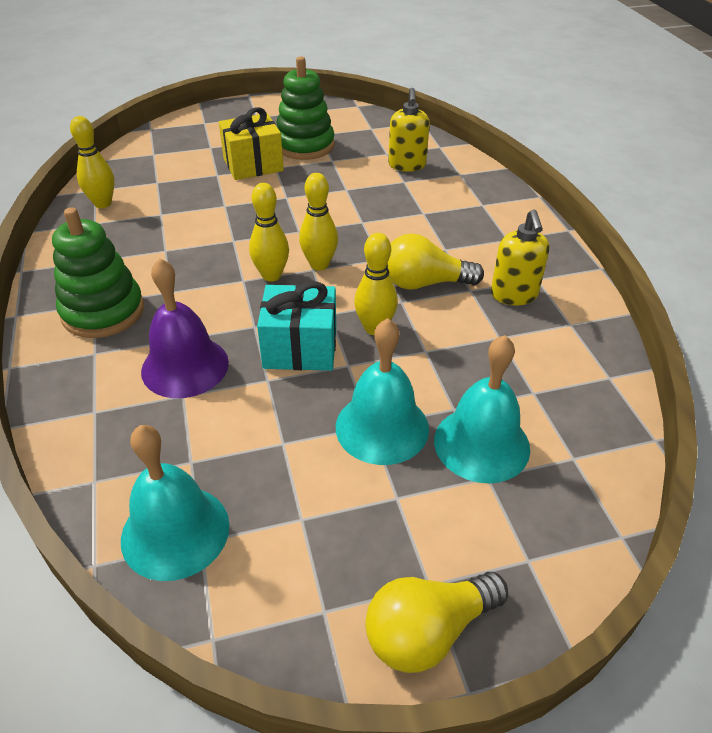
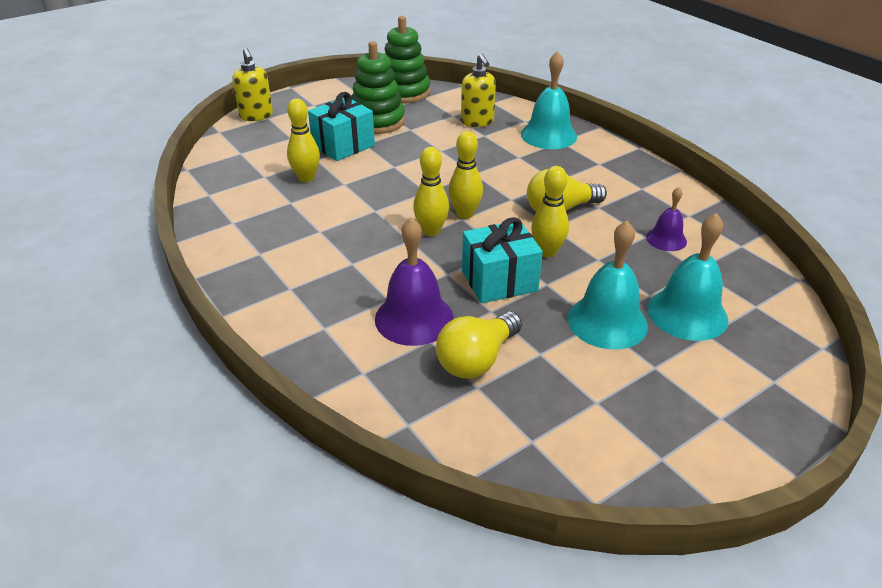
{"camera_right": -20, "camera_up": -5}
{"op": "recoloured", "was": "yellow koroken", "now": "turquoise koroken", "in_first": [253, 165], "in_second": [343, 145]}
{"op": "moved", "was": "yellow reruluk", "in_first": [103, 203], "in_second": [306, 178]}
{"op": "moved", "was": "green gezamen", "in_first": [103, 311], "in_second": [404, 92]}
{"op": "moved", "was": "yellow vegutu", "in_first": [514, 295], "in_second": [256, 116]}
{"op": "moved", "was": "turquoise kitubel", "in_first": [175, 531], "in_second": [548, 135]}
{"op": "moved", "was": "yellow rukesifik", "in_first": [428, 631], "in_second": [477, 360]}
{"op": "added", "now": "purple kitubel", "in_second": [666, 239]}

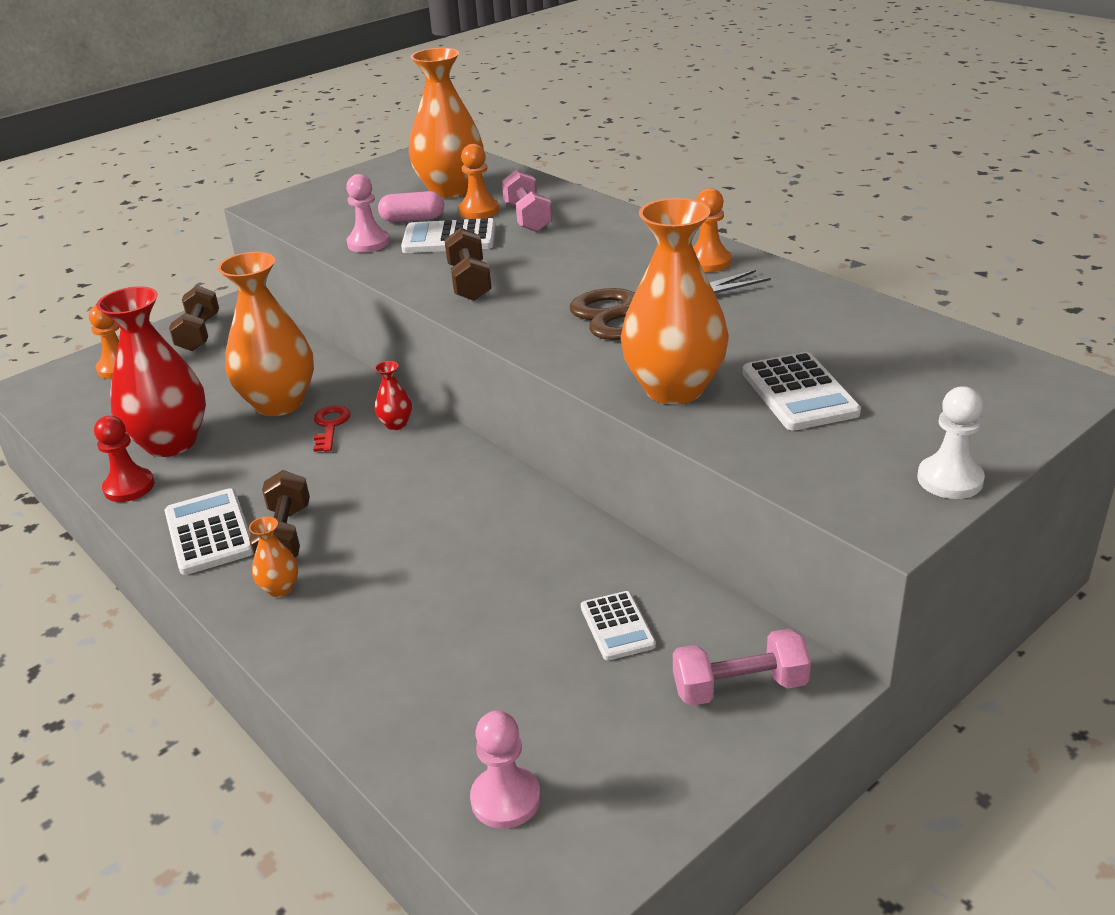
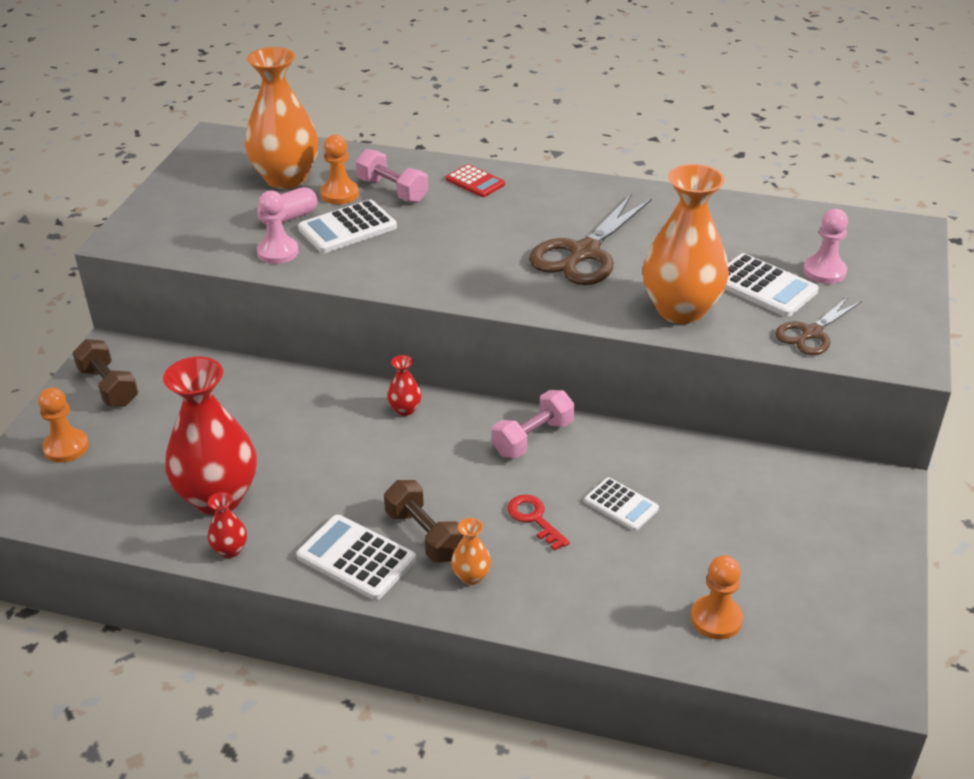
{"camera_right": -35, "camera_up": 5}
{"op": "moved", "was": "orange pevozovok", "in_first": [708, 262], "in_second": [716, 619]}
{"op": "removed", "was": "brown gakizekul", "in_first": [469, 282]}
{"op": "removed", "was": "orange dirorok", "in_first": [279, 403]}
{"op": "removed", "was": "white pevozovok", "in_first": [950, 480]}
{"op": "moved", "was": "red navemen", "in_first": [330, 426], "in_second": [534, 519]}
{"op": "replaced", "was": "red pevozovok", "now": "red dirorok", "in_first": [129, 487], "in_second": [230, 550]}
{"op": "moved", "was": "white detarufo", "in_first": [617, 626], "in_second": [621, 505]}
{"op": "moved", "was": "pink gakizekul", "in_first": [739, 687], "in_second": [533, 438]}
{"op": "moved", "was": "pink pevozovok", "in_first": [505, 799], "in_second": [824, 271]}
{"op": "added", "now": "red detarufo", "in_second": [475, 182]}
{"op": "added", "now": "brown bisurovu", "in_second": [811, 333]}

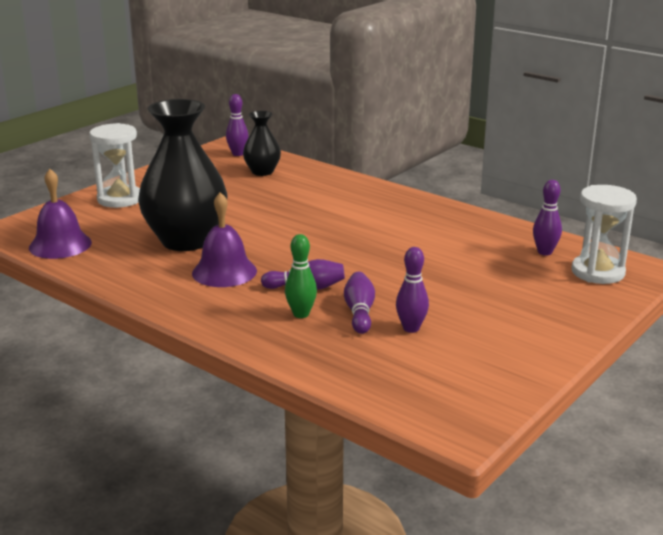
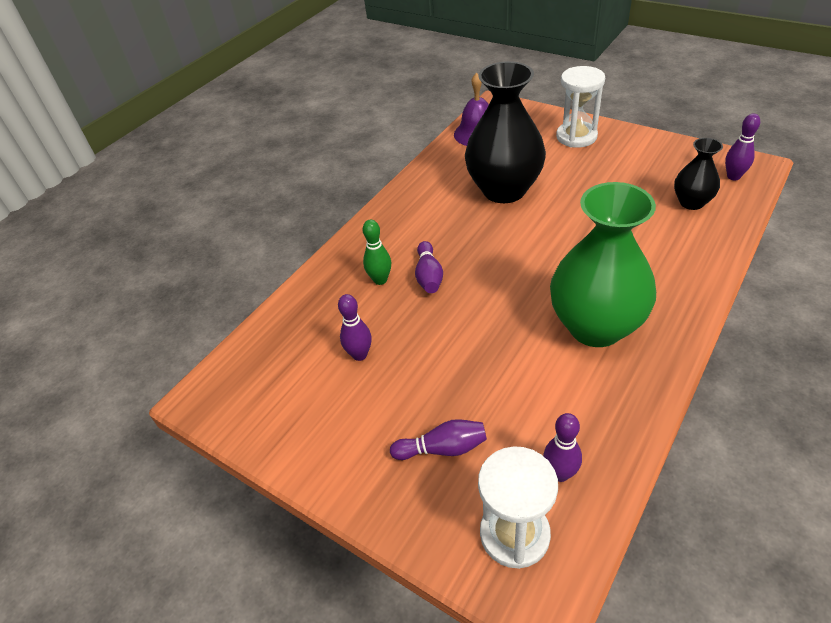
{"camera_right": 90, "camera_up": 20}
{"op": "removed", "was": "purple kitubel", "in_first": [224, 272]}
{"op": "moved", "was": "purple reruluk", "in_first": [359, 312], "in_second": [443, 448]}
{"op": "added", "now": "green dirorok", "in_second": [595, 326]}

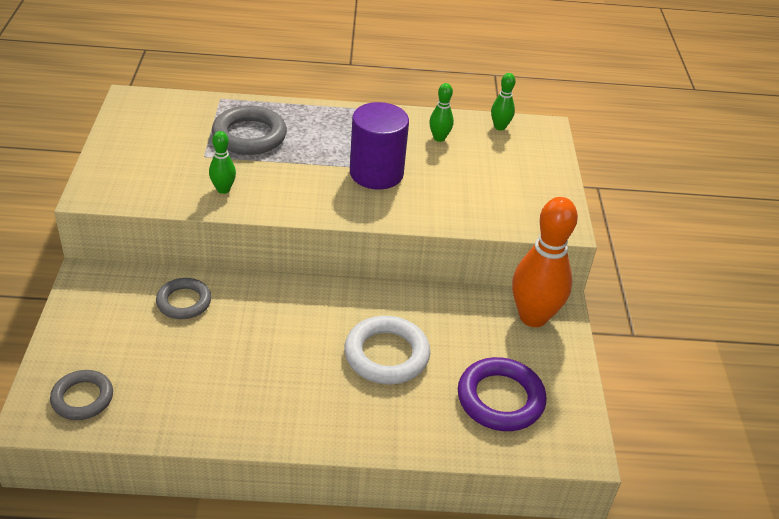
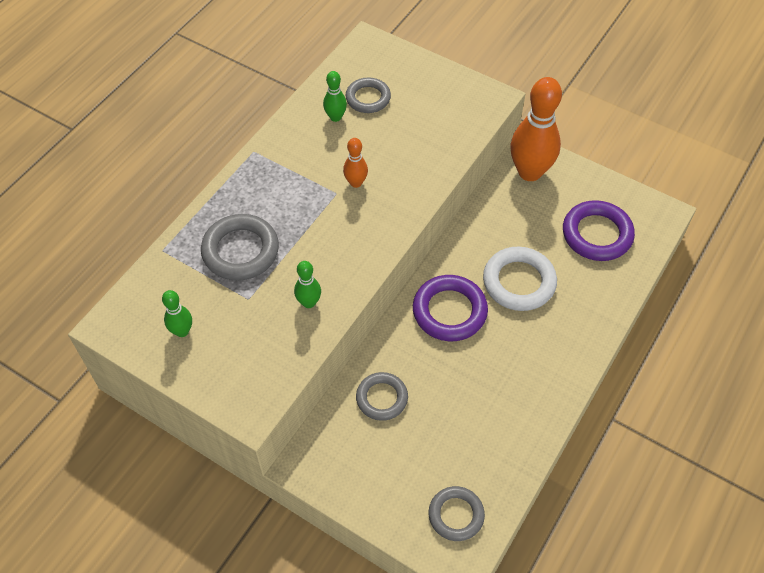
{"camera_right": -55, "camera_up": 15}
{"op": "moved", "was": "green reruluk", "in_first": [499, 127], "in_second": [182, 331]}
{"op": "replaced", "was": "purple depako", "now": "orange reruluk", "in_first": [376, 173], "in_second": [356, 183]}
{"op": "added", "now": "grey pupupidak", "in_second": [368, 98]}
{"op": "added", "now": "purple pupupidak", "in_second": [449, 311]}

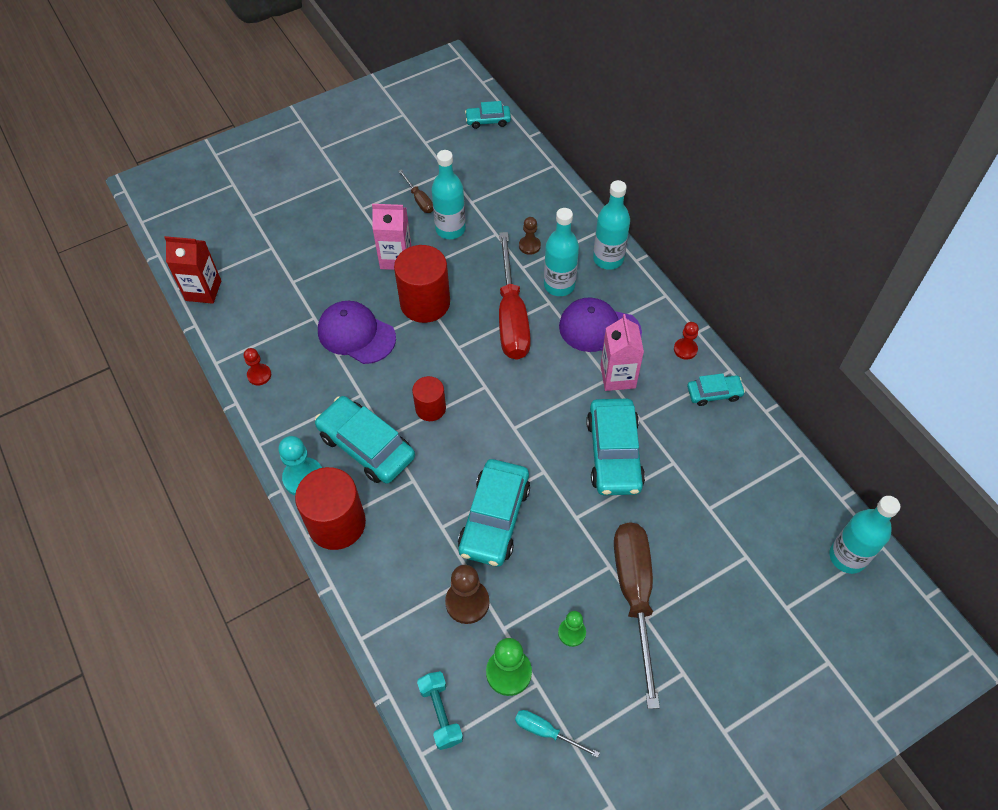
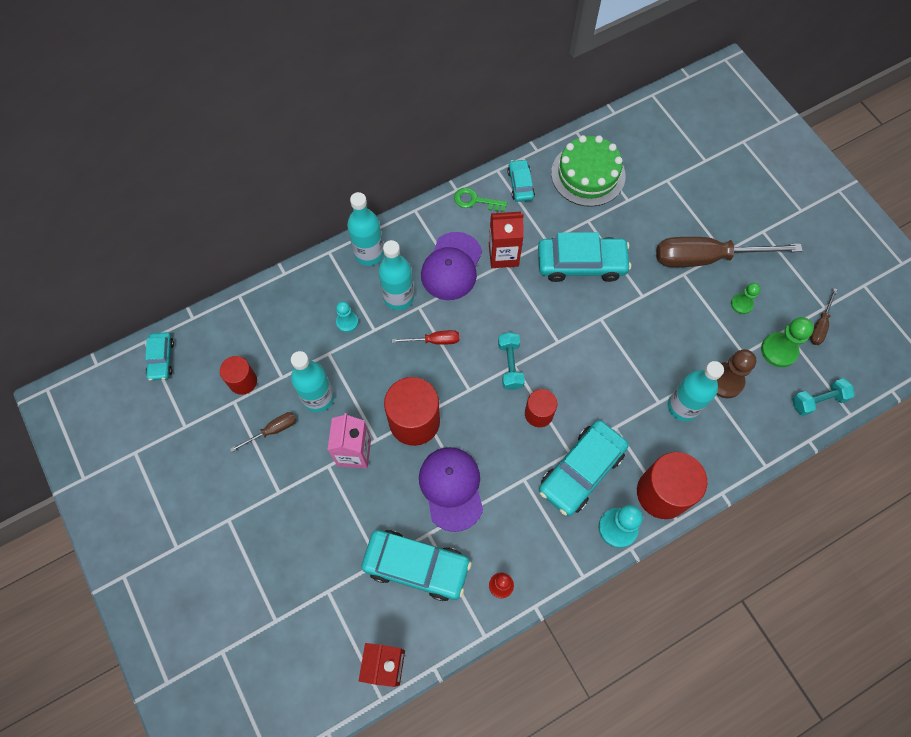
{"camera_right": -90, "camera_up": 10}
{"op": "recoloured", "was": "brown pevozovok", "now": "turquoise pevozovok", "in_first": [529, 246], "in_second": [347, 322]}
{"op": "resized", "was": "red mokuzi", "in_first": [511, 316], "in_second": [434, 341], "ratio": 0.45}
{"op": "turned", "was": "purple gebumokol", "in_first": [356, 334], "in_second": [451, 488], "clockwise": 135}
{"op": "recoloured", "was": "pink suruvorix", "now": "red suruvorix", "in_first": [618, 376], "in_second": [503, 255]}
{"op": "replaced", "was": "red pevozovok", "now": "green navemen", "in_first": [685, 349], "in_second": [475, 201]}
{"op": "moved", "was": "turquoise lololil", "in_first": [494, 518], "in_second": [416, 566]}
{"op": "moved", "was": "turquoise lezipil", "in_first": [847, 557], "in_second": [683, 406]}
{"op": "recoloured", "was": "turquoise mokuzi", "now": "brown mokuzi", "in_first": [546, 731], "in_second": [820, 325]}
{"op": "added", "now": "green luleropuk", "in_second": [588, 174]}
{"op": "added", "now": "turquoise gakizekul", "in_second": [510, 365]}
{"op": "added", "now": "red depako", "in_second": [243, 381]}

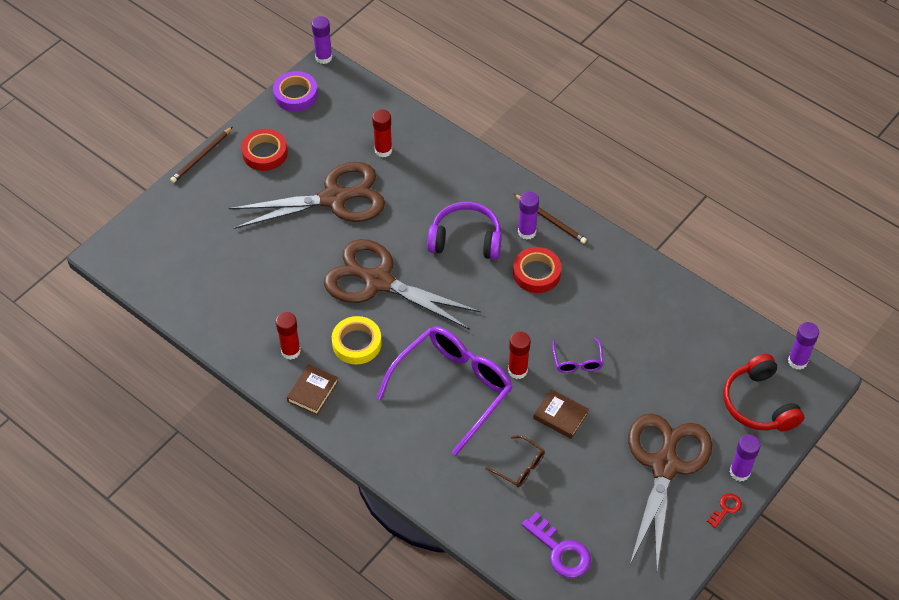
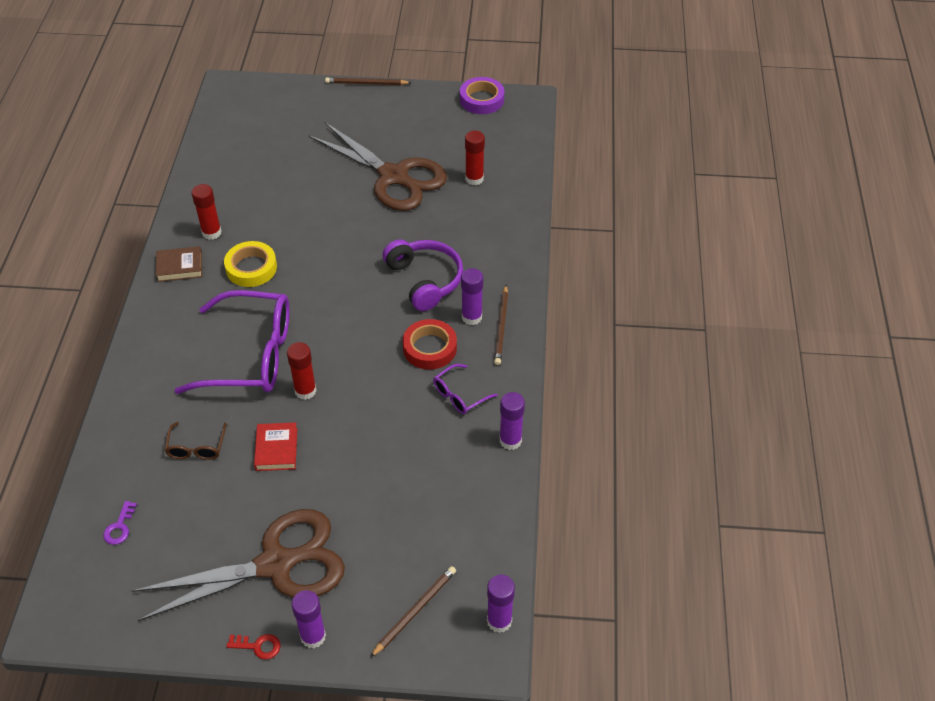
{"camera_right": 55, "camera_up": -5}
{"op": "moved", "was": "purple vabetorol", "in_first": [323, 57], "in_second": [510, 440]}
{"op": "removed", "was": "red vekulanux", "in_first": [265, 153]}
{"op": "removed", "was": "brown bisurovu", "in_first": [378, 281]}
{"op": "moved", "was": "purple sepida", "in_first": [577, 361], "in_second": [460, 395]}
{"op": "replaced", "was": "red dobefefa", "now": "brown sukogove", "in_first": [759, 403], "in_second": [415, 611]}
{"op": "recoloured", "was": "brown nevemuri", "now": "red nevemuri", "in_first": [560, 416], "in_second": [276, 449]}
{"op": "resized", "was": "purple navemen", "in_first": [560, 550], "in_second": [120, 527], "ratio": 0.55}

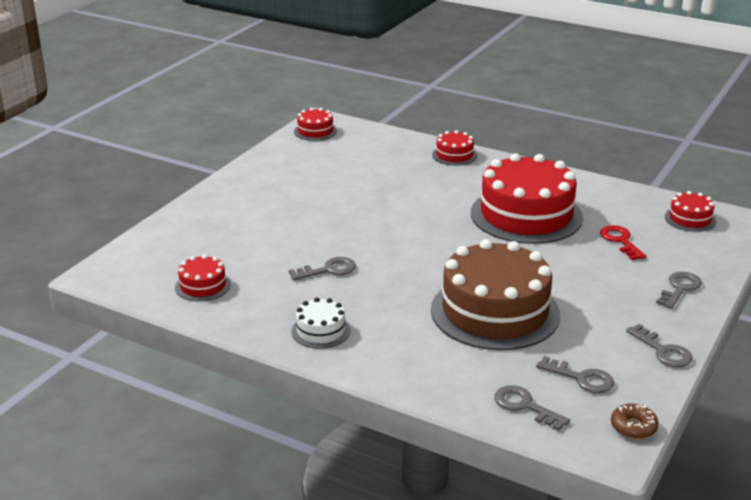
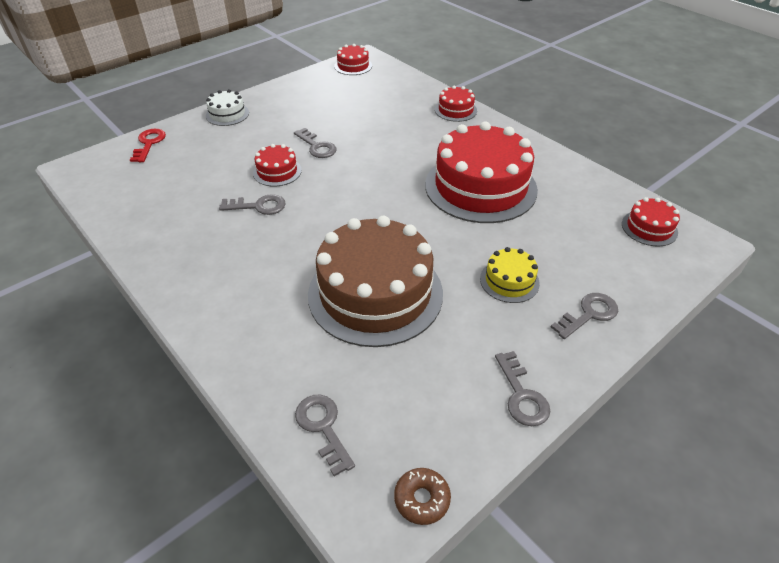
{"camera_right": 20, "camera_up": 15}
{"op": "moved", "was": "red navemen", "in_first": [620, 241], "in_second": [149, 144]}
{"op": "moved", "was": "red luleropuk", "in_first": [203, 286], "in_second": [277, 171]}
{"op": "moved", "was": "white luleropuk", "in_first": [320, 331], "in_second": [227, 114]}
{"op": "moved", "was": "grey navemen", "in_first": [581, 378], "in_second": [317, 146]}
{"op": "added", "now": "yellow luleropuk", "in_second": [509, 281]}

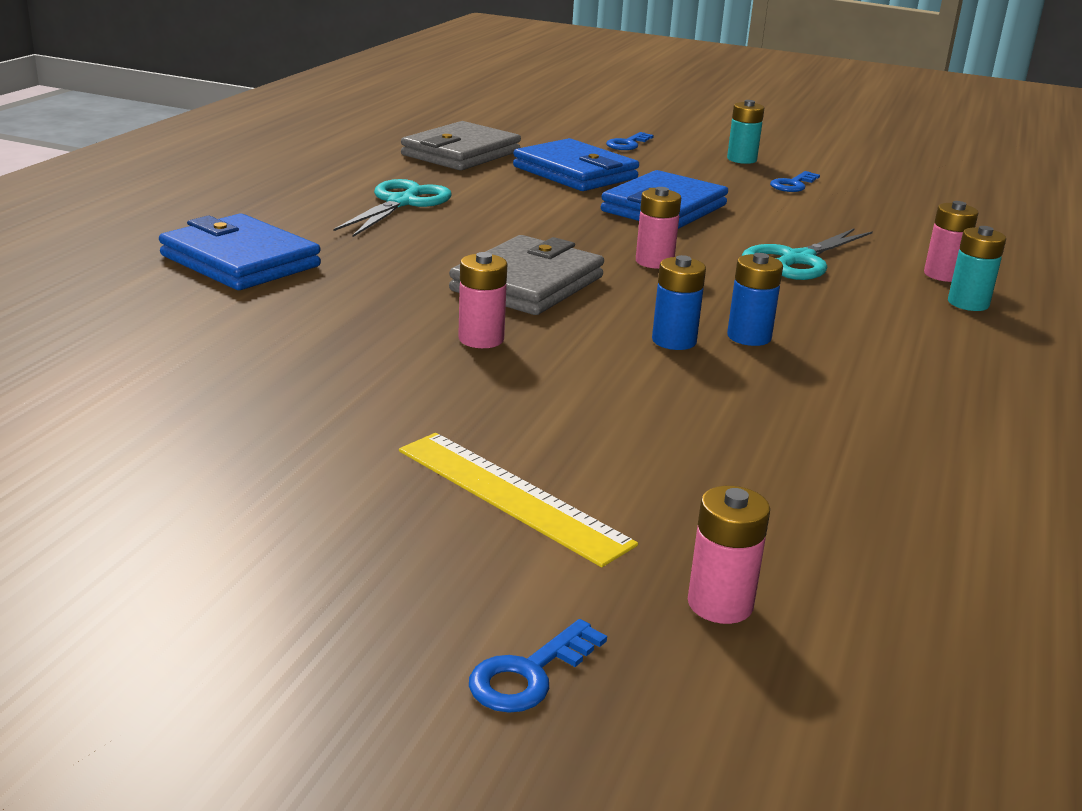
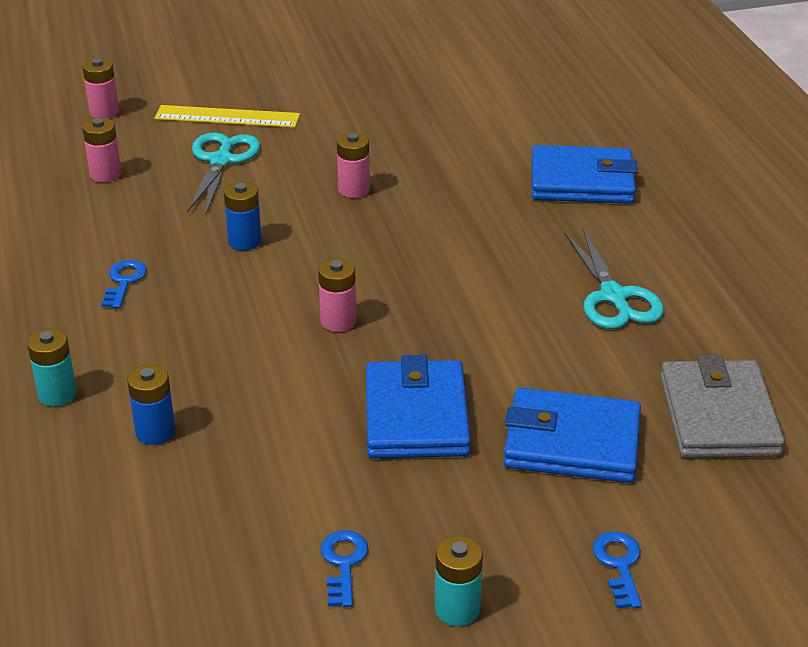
{"camera_right": 145, "camera_up": 10}
{"op": "moved", "was": "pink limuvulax", "in_first": [943, 275], "in_second": [105, 174]}
{"op": "moved", "was": "turquoise bisurovu", "in_first": [798, 260], "in_second": [221, 161]}
{"op": "removed", "was": "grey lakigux", "in_first": [527, 284]}
{"op": "moved", "was": "blue limuvulax", "in_first": [749, 337], "in_second": [155, 432]}
{"op": "moved", "was": "blue navemen", "in_first": [529, 674], "in_second": [124, 281]}

